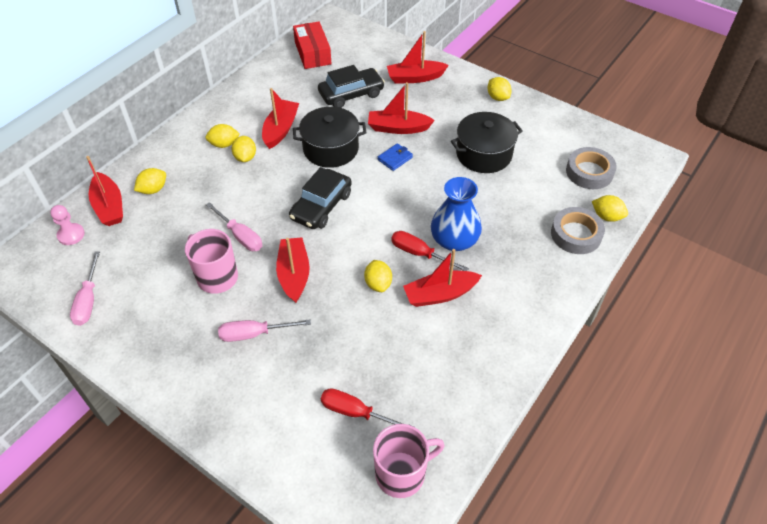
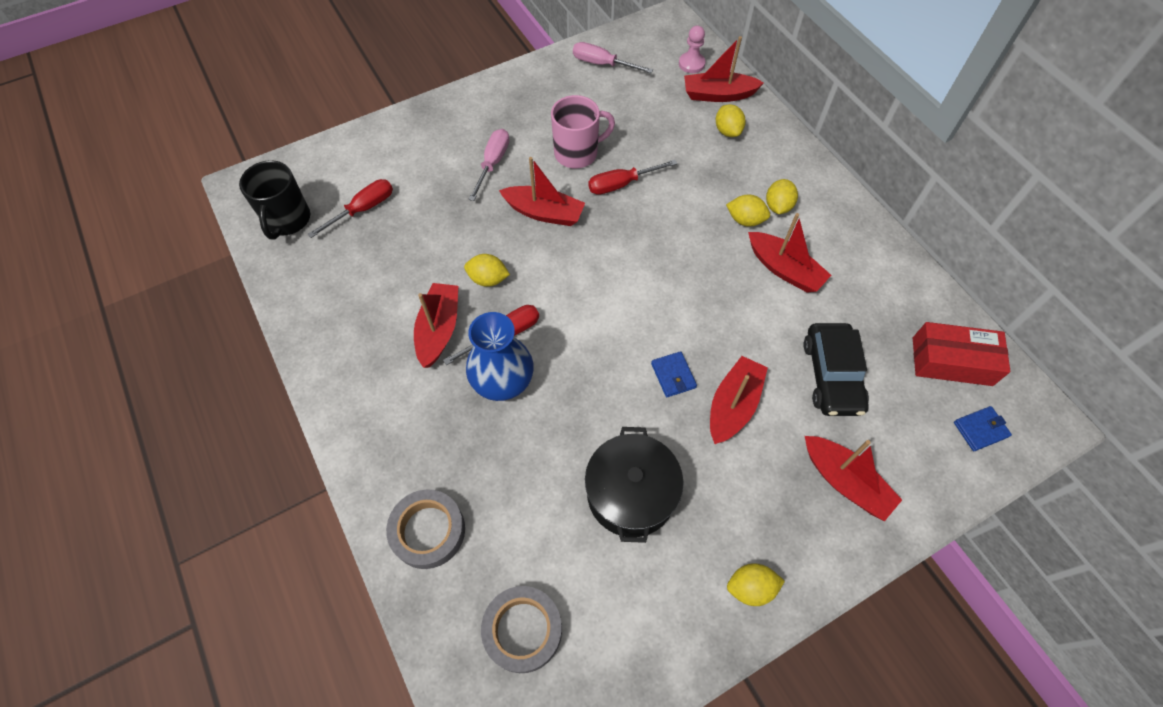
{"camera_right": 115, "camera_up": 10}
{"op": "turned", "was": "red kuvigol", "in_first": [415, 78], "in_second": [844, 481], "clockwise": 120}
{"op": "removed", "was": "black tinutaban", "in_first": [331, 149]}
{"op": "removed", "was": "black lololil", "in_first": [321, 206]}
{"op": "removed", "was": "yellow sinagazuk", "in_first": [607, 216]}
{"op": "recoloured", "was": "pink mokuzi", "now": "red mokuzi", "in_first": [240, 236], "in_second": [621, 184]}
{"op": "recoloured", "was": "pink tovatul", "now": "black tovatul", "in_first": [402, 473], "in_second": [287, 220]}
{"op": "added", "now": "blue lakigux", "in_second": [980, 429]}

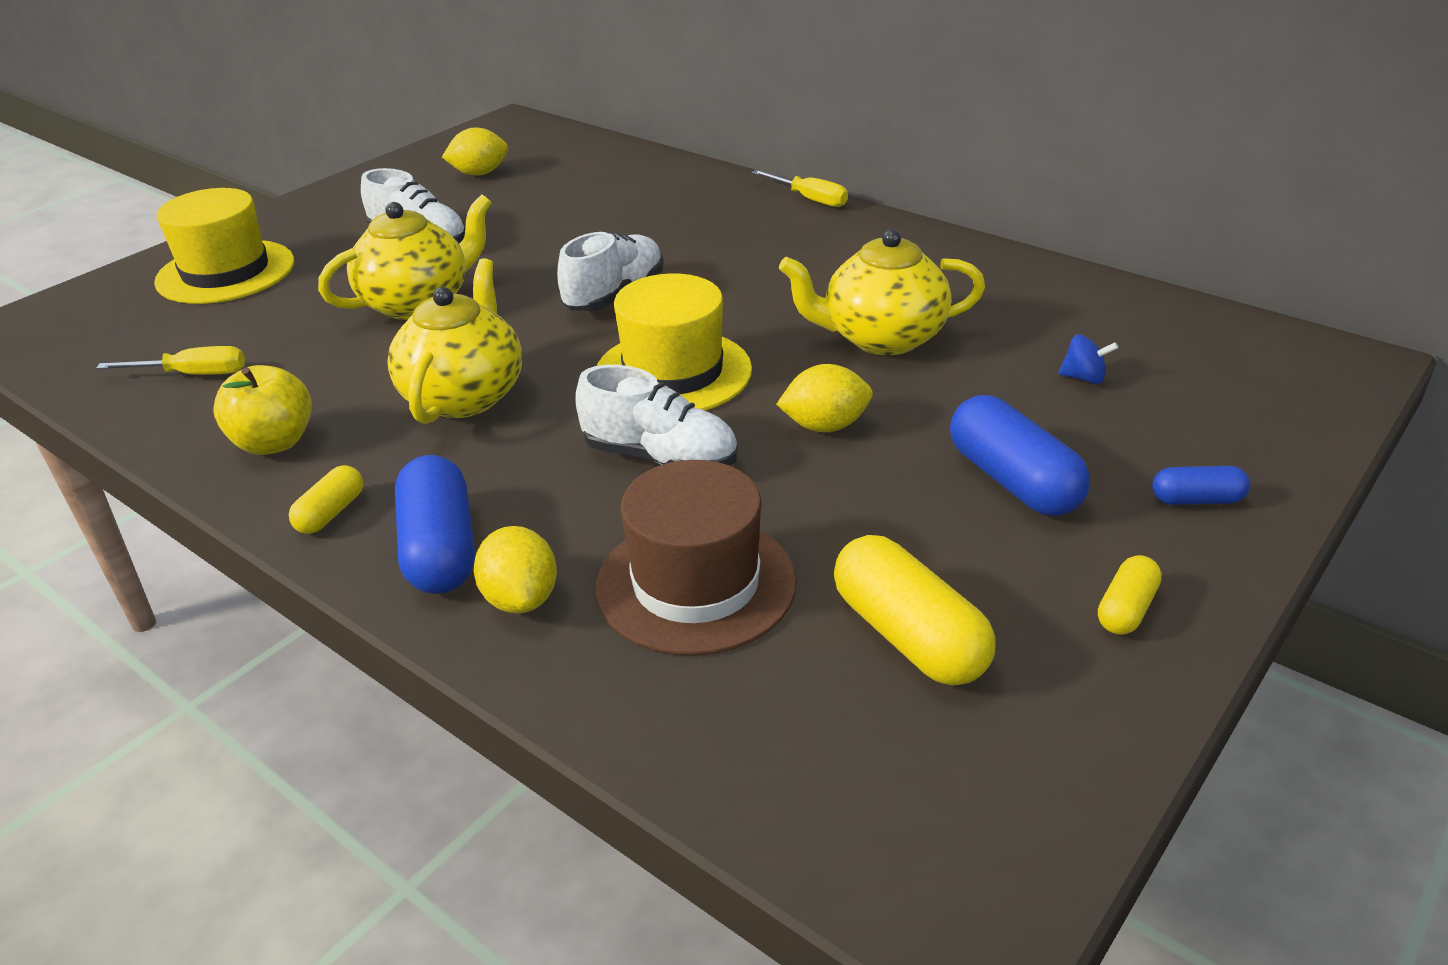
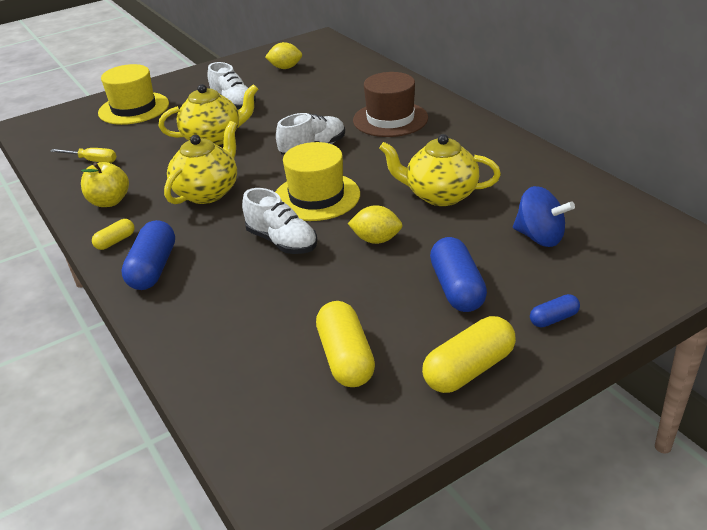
{"camera_right": 20, "camera_up": 0}
{"op": "removed", "was": "yellow mokuzi", "in_first": [809, 199]}
{"op": "resized", "was": "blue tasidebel", "in_first": [1083, 378], "in_second": [539, 237], "ratio": 1.92}
{"op": "moved", "was": "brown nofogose", "in_first": [696, 584], "in_second": [390, 119]}
{"op": "turned", "was": "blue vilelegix", "in_first": [1196, 500], "in_second": [553, 319], "clockwise": -45}
{"op": "removed", "was": "yellow sinagazuk", "in_first": [521, 599]}
{"op": "resized", "was": "yellow vilelegix", "in_first": [1126, 609], "in_second": [469, 369], "ratio": 1.87}

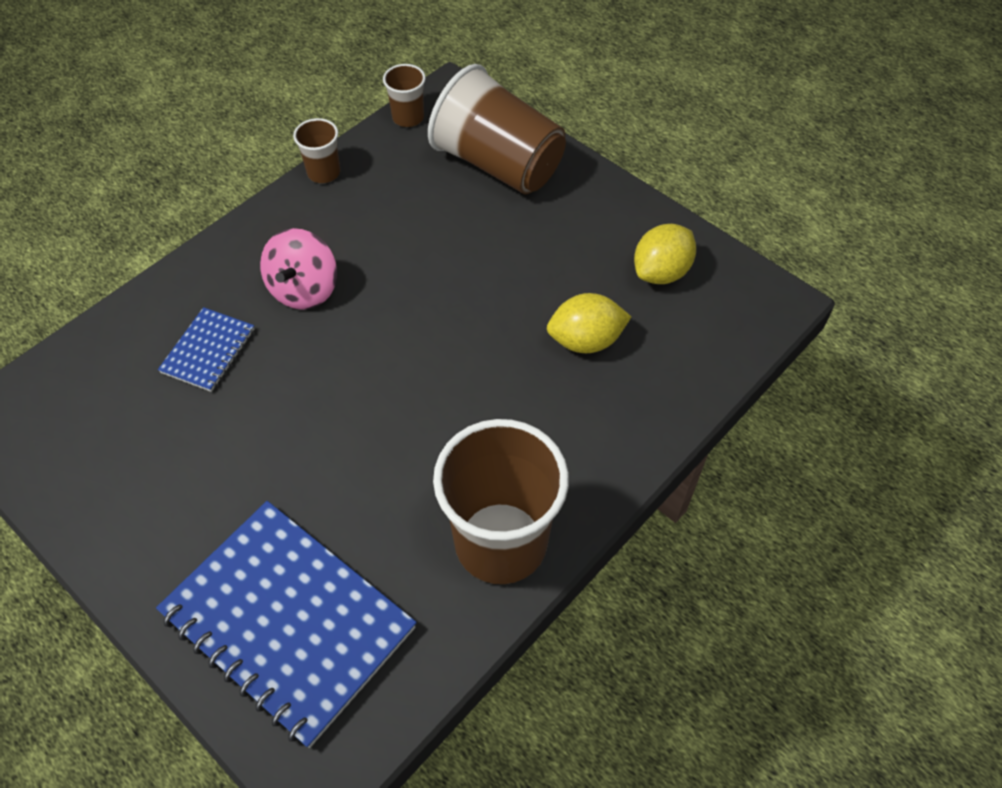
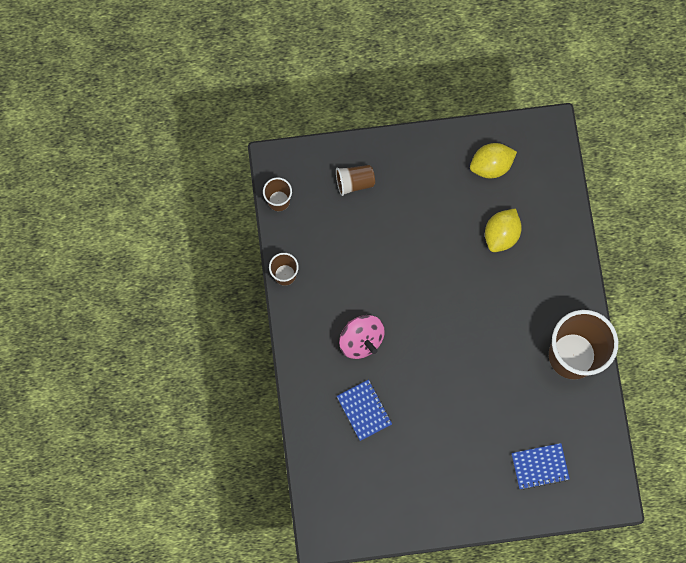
{"camera_right": -50, "camera_up": 20}
{"op": "resized", "was": "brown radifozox", "in_first": [498, 164], "in_second": [354, 182], "ratio": 0.46}
{"op": "turned", "was": "yellow sinagazuk", "in_first": [661, 272], "in_second": [491, 165], "clockwise": 75}
{"op": "resized", "was": "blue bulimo", "in_first": [288, 621], "in_second": [539, 466], "ratio": 0.47}

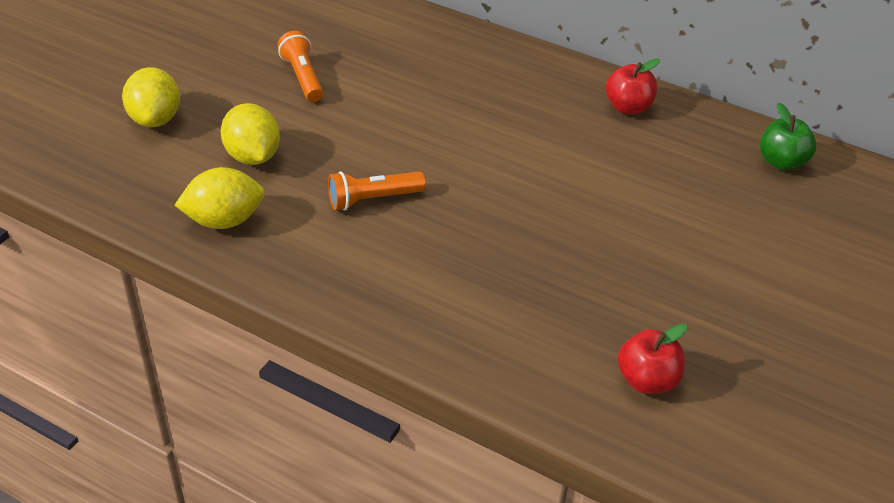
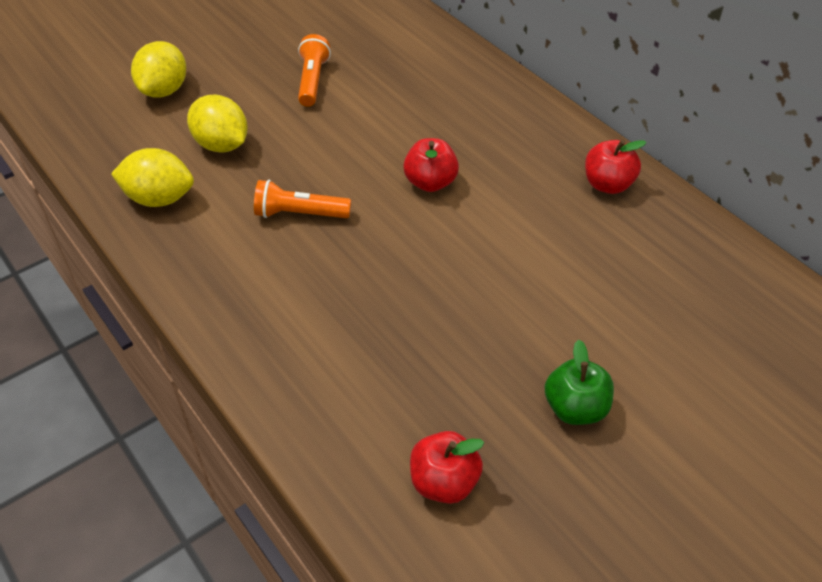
{"camera_right": 25, "camera_up": 5}
{"op": "turned", "was": "yellow sinagazuk", "in_first": [252, 156], "in_second": [221, 145], "clockwise": -45}
{"op": "moved", "was": "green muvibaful", "in_first": [781, 162], "in_second": [575, 408]}
{"op": "added", "now": "red muvibaful", "in_second": [430, 182]}

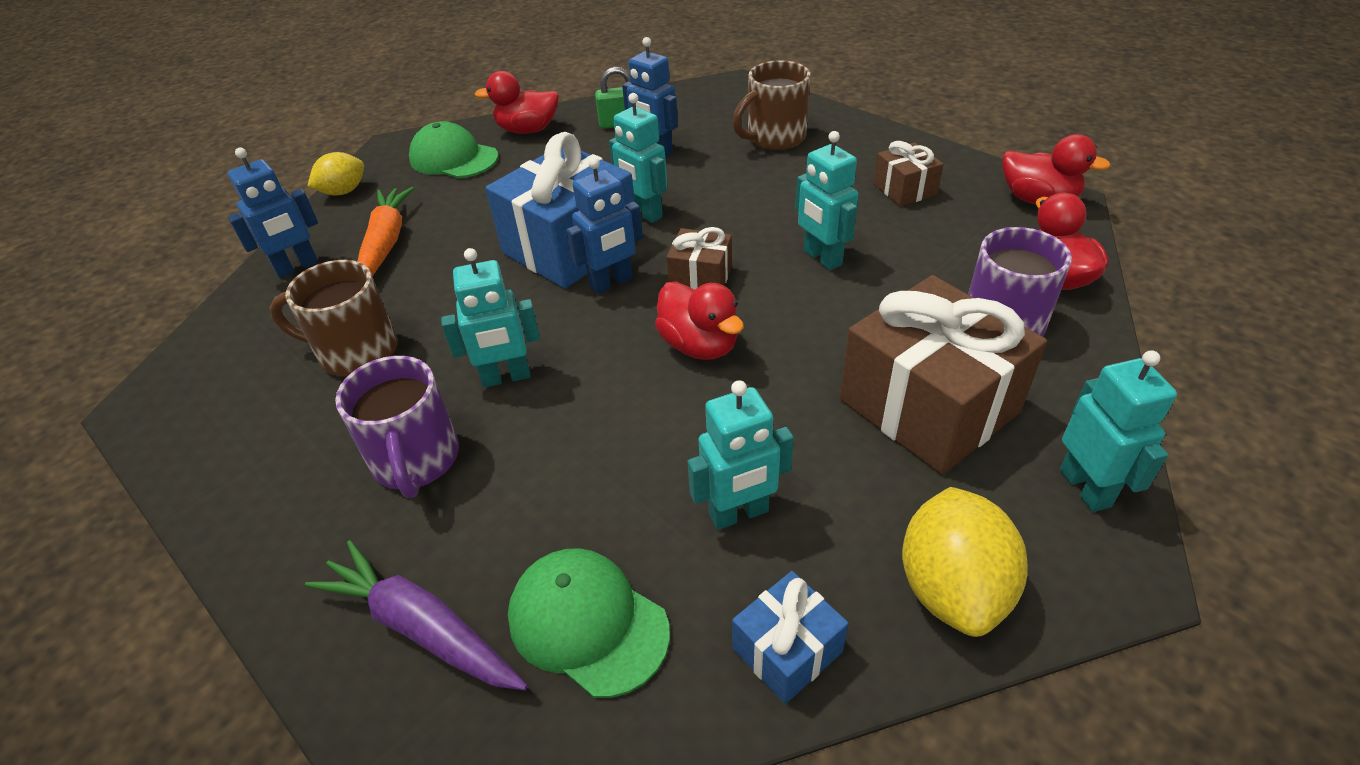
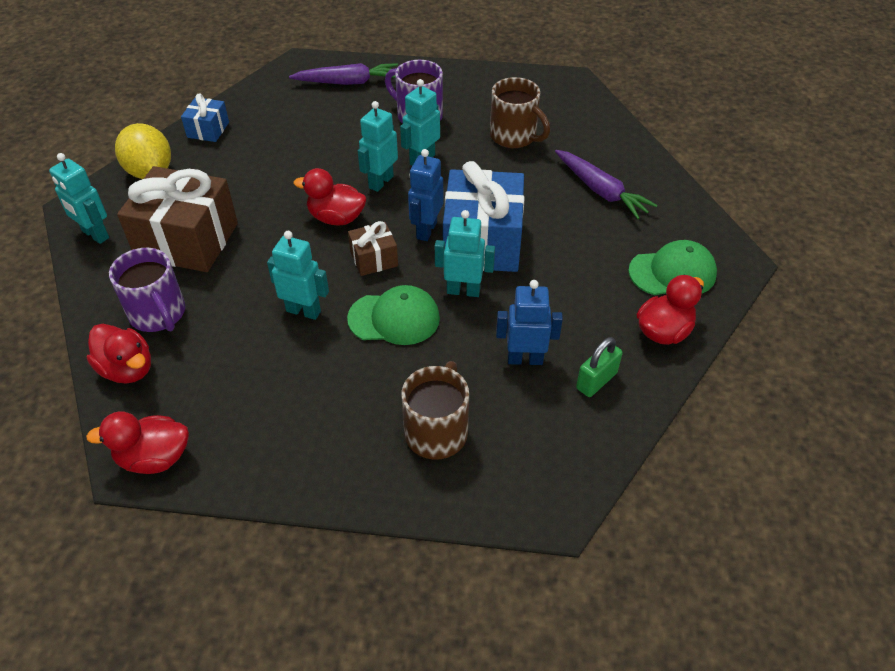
{"camera_right": 140, "camera_up": 5}
{"op": "removed", "was": "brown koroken", "in_first": [904, 189]}
{"op": "removed", "was": "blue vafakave", "in_first": [297, 267]}
{"op": "removed", "was": "yellow sinagazuk", "in_first": [343, 192]}
{"op": "recoloured", "was": "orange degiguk", "now": "purple degiguk", "in_first": [386, 243], "in_second": [601, 191]}
{"op": "turned", "was": "brown tovatul", "in_first": [356, 352], "in_second": [514, 136], "clockwise": 75}
{"op": "moved", "was": "turquoise vafakave", "in_first": [739, 513], "in_second": [380, 182]}
{"op": "moved", "was": "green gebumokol", "in_first": [587, 623], "in_second": [394, 318]}

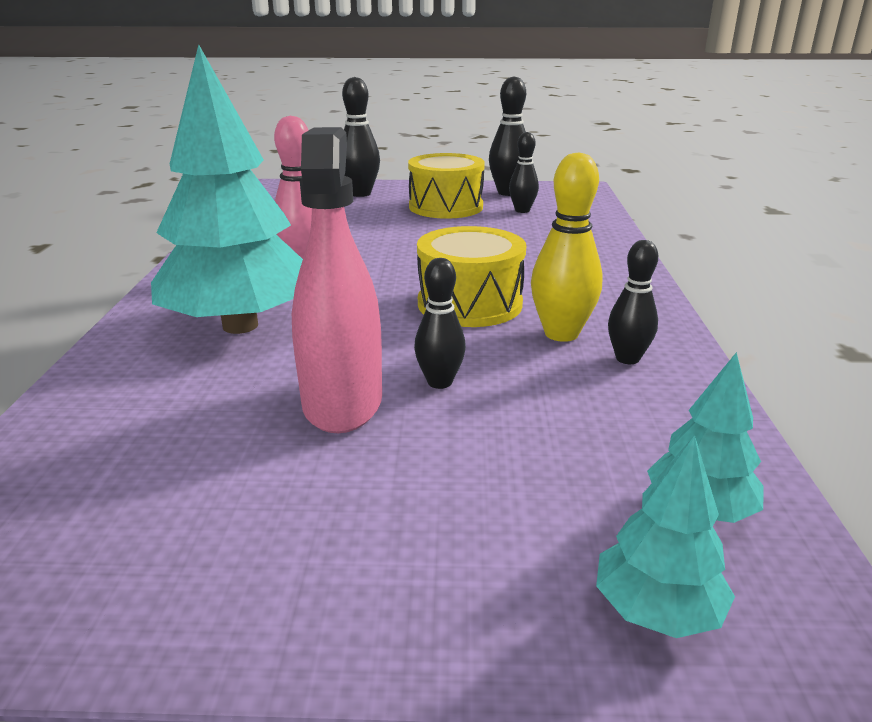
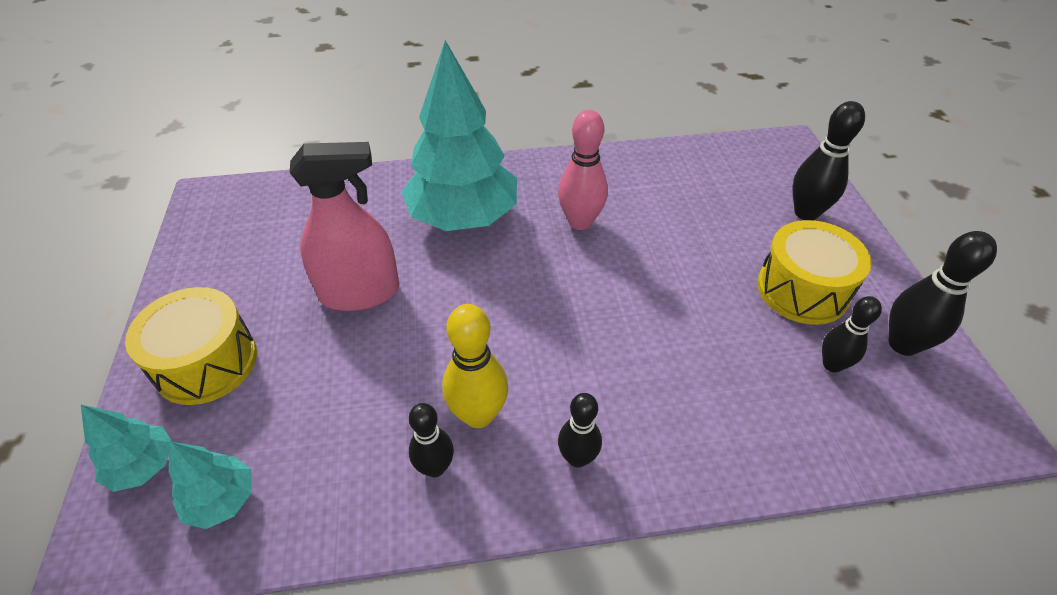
{"camera_right": 80, "camera_up": 20}
{"op": "moved", "was": "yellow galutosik", "in_first": [469, 304], "in_second": [206, 362]}
{"op": "moved", "was": "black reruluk", "in_first": [439, 382], "in_second": [577, 458]}

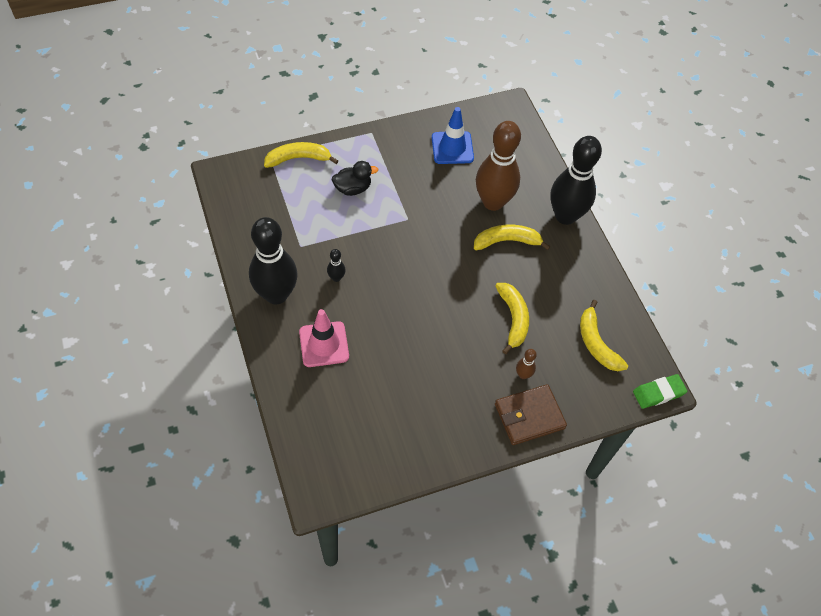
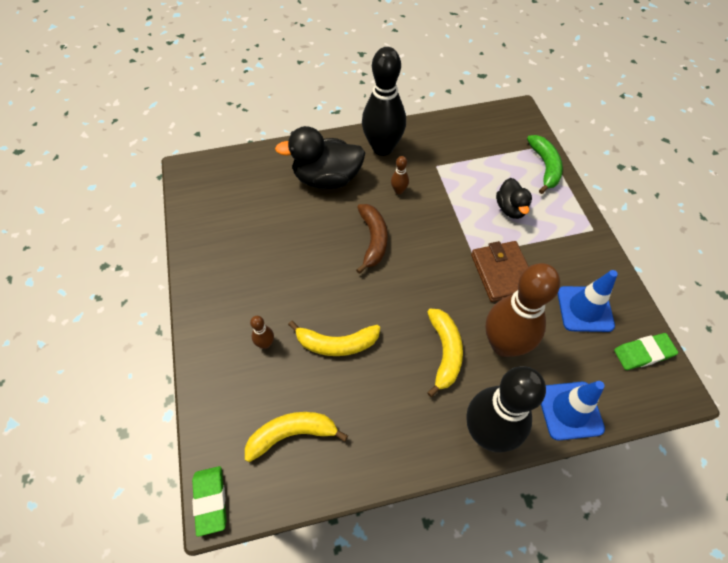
{"camera_right": 100, "camera_up": 0}
{"op": "recoloured", "was": "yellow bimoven", "now": "green bimoven", "in_first": [298, 158], "in_second": [545, 167]}
{"op": "recoloured", "was": "black reruluk", "now": "brown reruluk", "in_first": [336, 278], "in_second": [399, 191]}
{"op": "replaced", "was": "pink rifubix", "now": "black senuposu", "in_first": [324, 344], "in_second": [327, 179]}
{"op": "moved", "was": "brown lakigux", "in_first": [529, 416], "in_second": [502, 273]}
{"op": "added", "now": "brown bimoven", "in_second": [373, 240]}
{"op": "added", "now": "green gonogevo", "in_second": [643, 353]}
{"op": "added", "now": "blue rifubix", "in_second": [570, 410]}

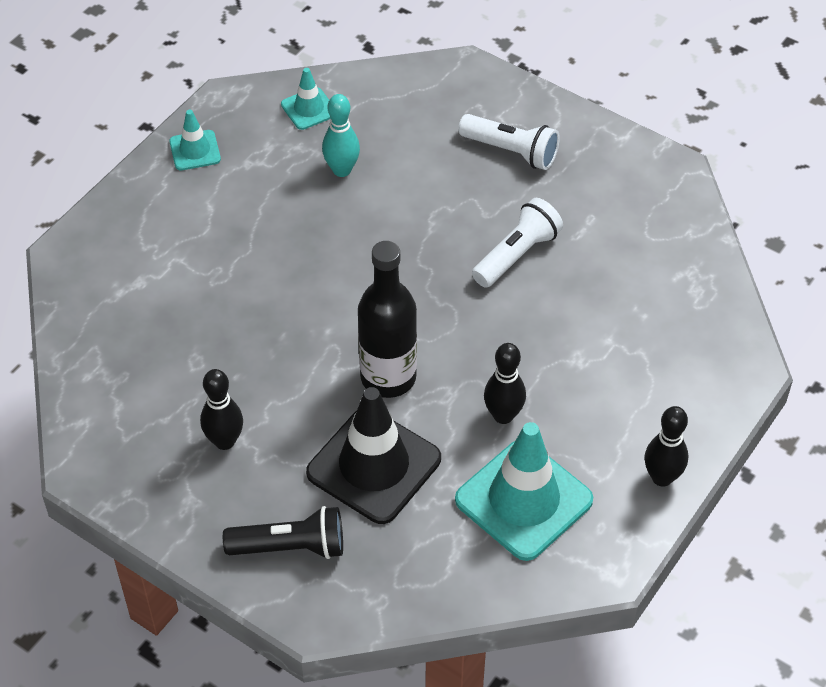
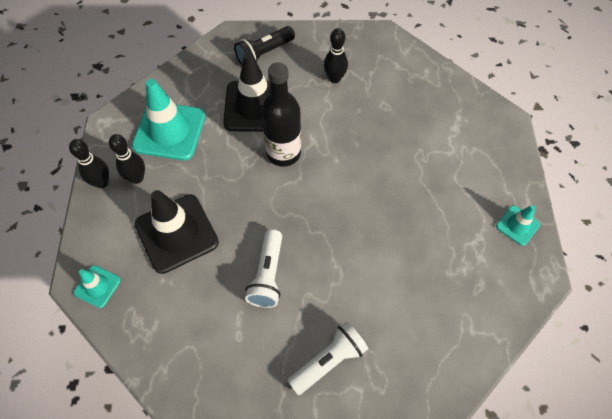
{"camera_right": 145, "camera_up": 10}
{"op": "moved", "was": "turquoise rifubix", "in_first": [309, 109], "in_second": [97, 286]}
{"op": "removed", "was": "turquoise reruluk", "in_first": [342, 170]}
{"op": "turned", "was": "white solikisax", "in_first": [511, 151], "in_second": [329, 360], "clockwise": 150}
{"op": "moved", "was": "black reruluk", "in_first": [503, 415], "in_second": [137, 178]}
{"op": "added", "now": "black rifubix", "in_second": [176, 233]}

